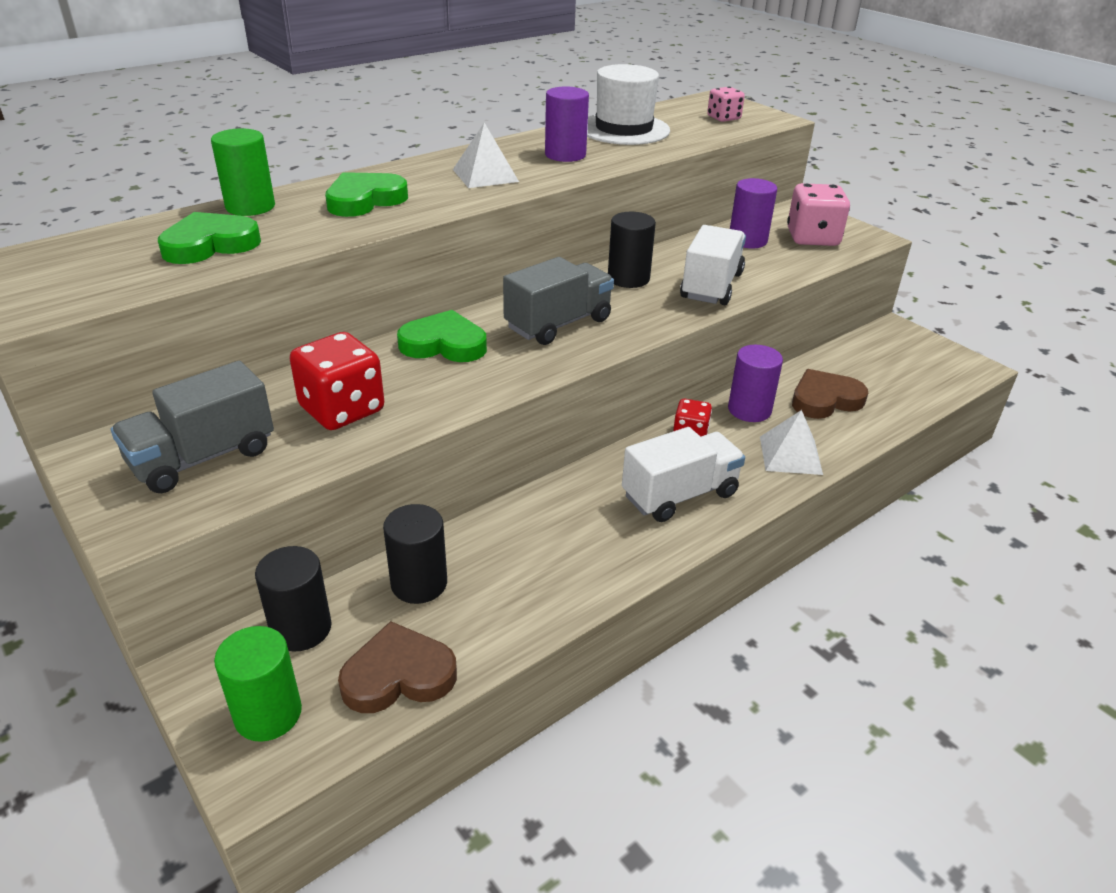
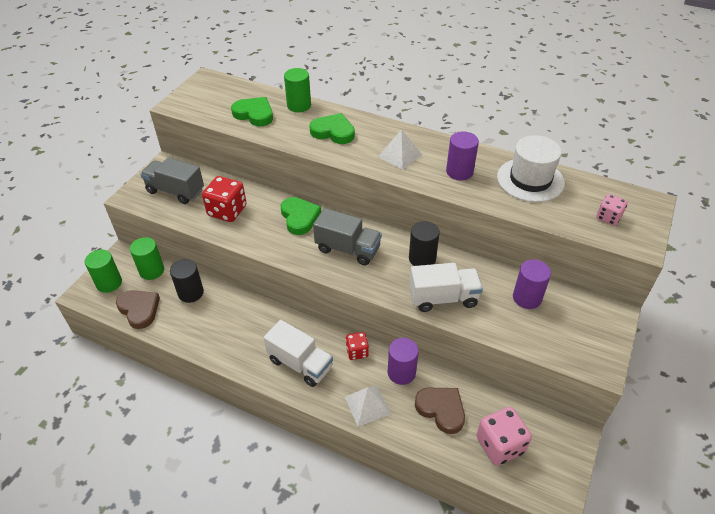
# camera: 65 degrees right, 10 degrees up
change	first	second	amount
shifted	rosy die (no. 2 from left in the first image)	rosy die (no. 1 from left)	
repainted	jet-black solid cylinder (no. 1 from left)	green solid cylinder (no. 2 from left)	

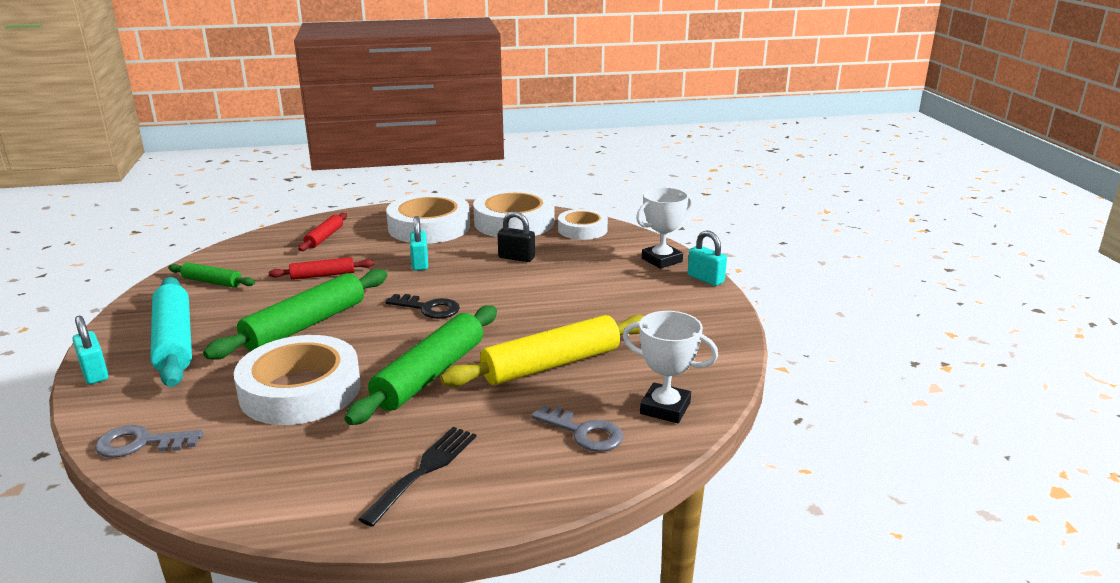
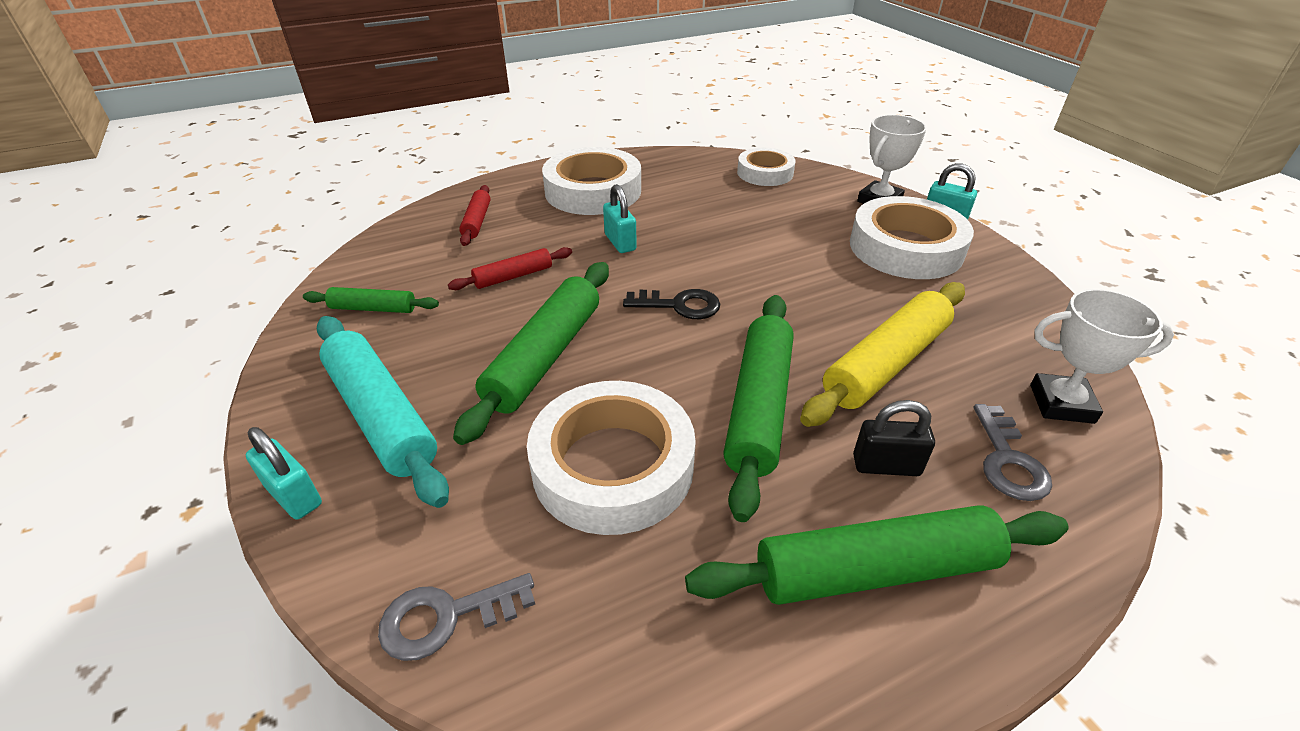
# camera: 15 degrees left, 15 degrees up
change	first	second	amount
shifted	white sticky tape (no. 3 from left in the first image)	white sticky tape (no. 4 from left)	
shifted	jet-black padlock		
rotated	ash-grey door key (no. 2 from left)		75 degrees clockwise
swapped	jet-black fork	green rolling pin (no. 4 from left)	

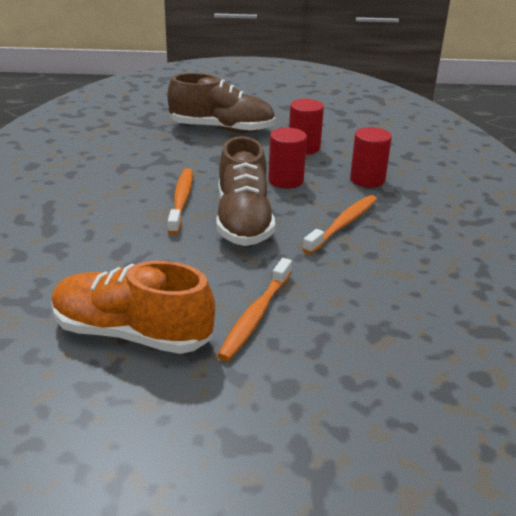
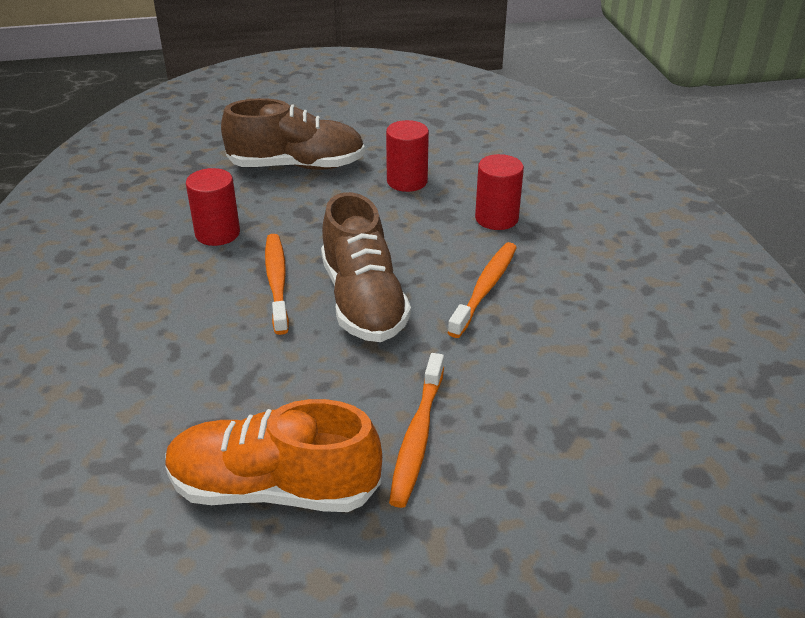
# camera: 10 degrees left, 5 degrees up
change	first	second	amount
shifted	crimson solid cylinder (no. 1 from left)		

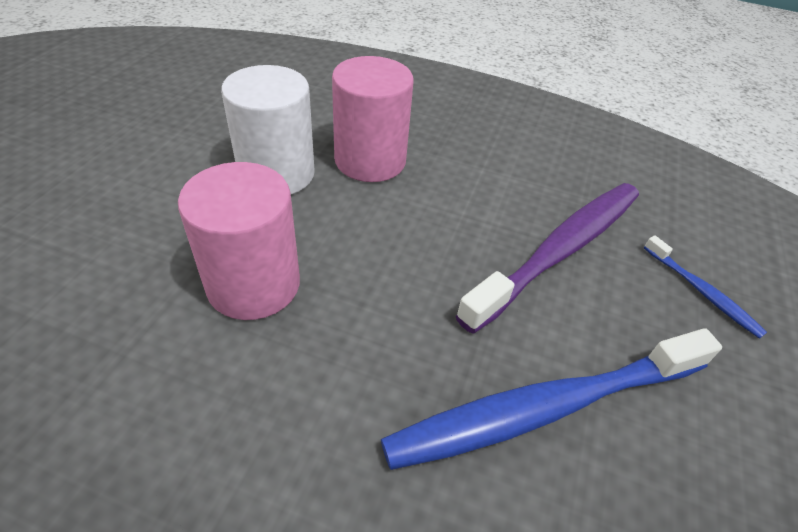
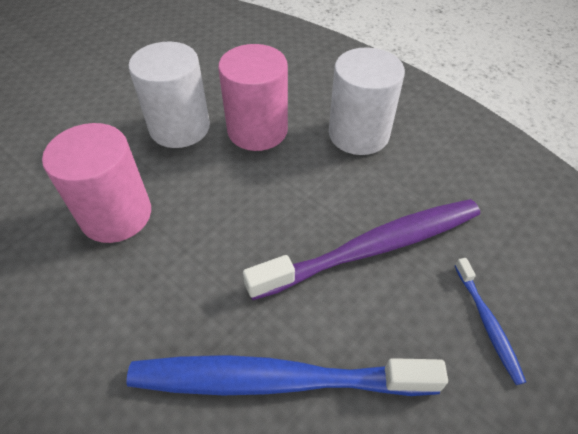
# camera: 25 degrees right, 5 degrees up
change	first	second	amount
new		white solid cylinder (no. 2 from left)	

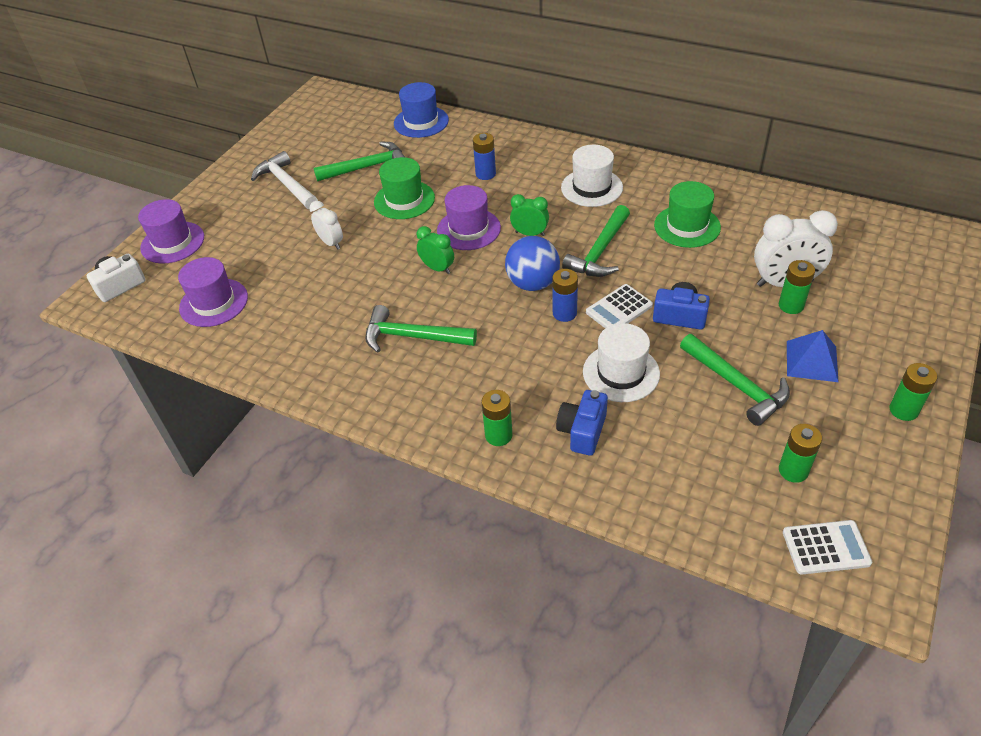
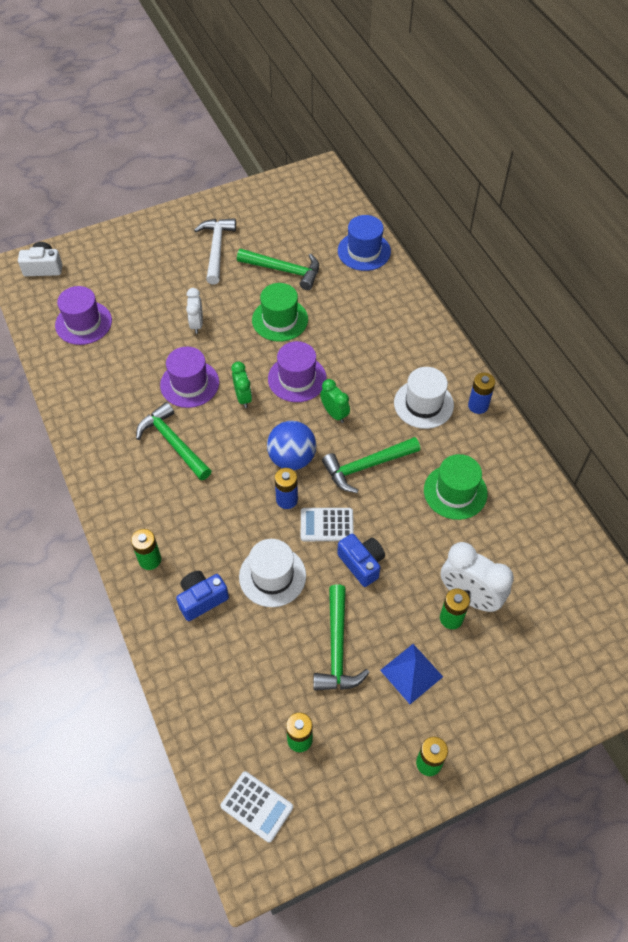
# camera: 35 degrees right, 10 degrees up
change	first	second	amount
shifted	blue AA battery (no. 1 from left in the first image)	blue AA battery (no. 2 from left)	
shifted	royal purple top hat (no. 1 from left in the first image)	royal purple top hat (no. 2 from left)	

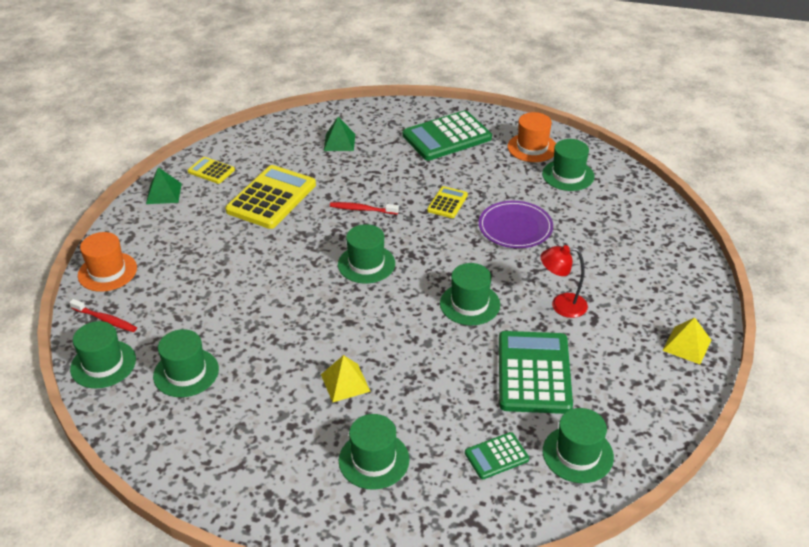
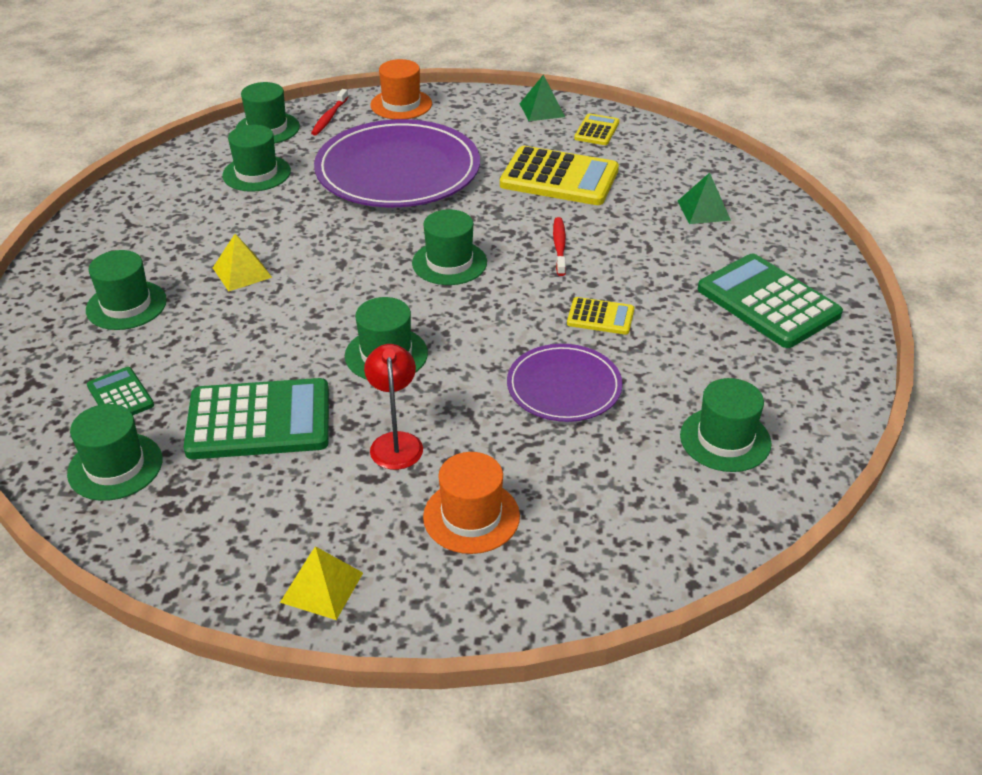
# camera: 80 degrees right, 0 degrees up
change	first	second	amount
shifted	orange top hat (no. 2 from left)		
new		royal purple plate (no. 1 from left)	

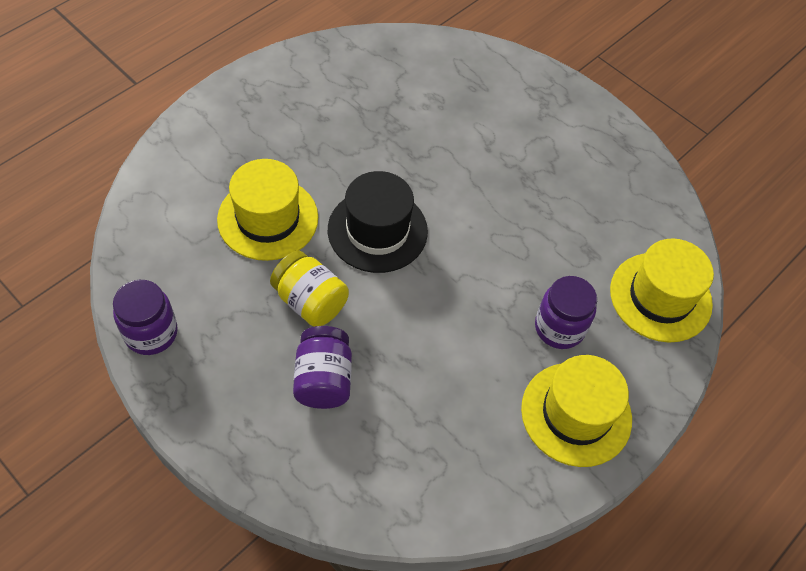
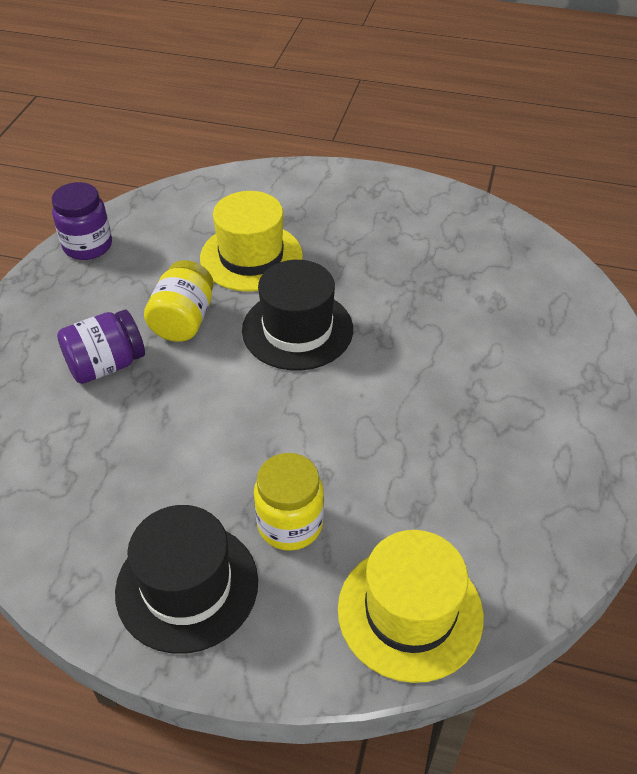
# camera: 65 degrees right, 10 degrees down
change	first	second	amount
repainted	royal purple preserve jar (no. 3 from left)	bright yellow preserve jar (no. 2 from left)	
repainted	bright yellow top hat (no. 2 from left)	jet-black top hat (no. 1 from left)	

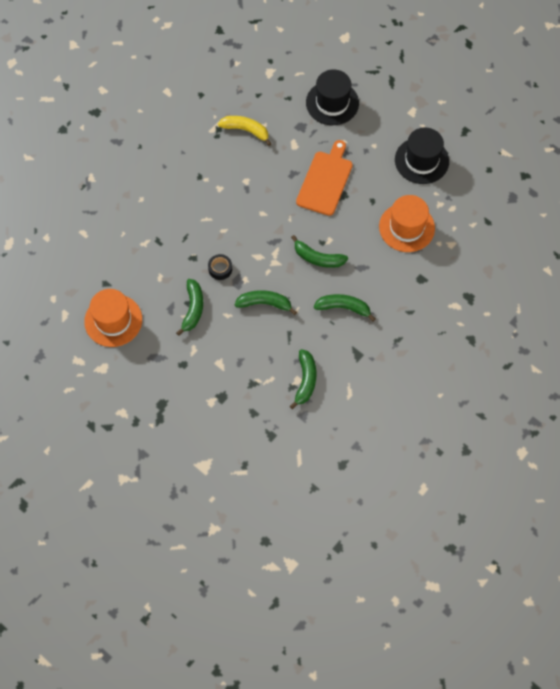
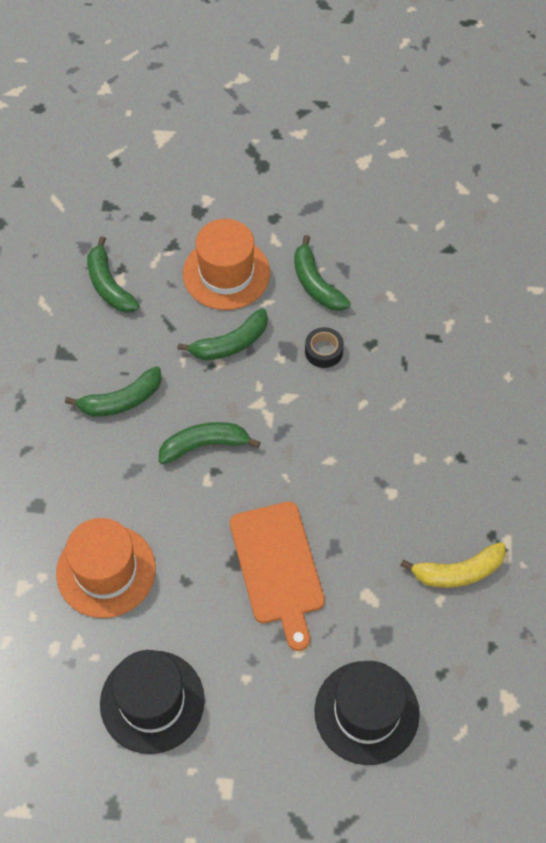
# camera: 145 degrees right, 5 degrees down
change	first	second	amount
shifted	orange top hat (no. 1 from left in the first image)	orange top hat (no. 2 from left)	

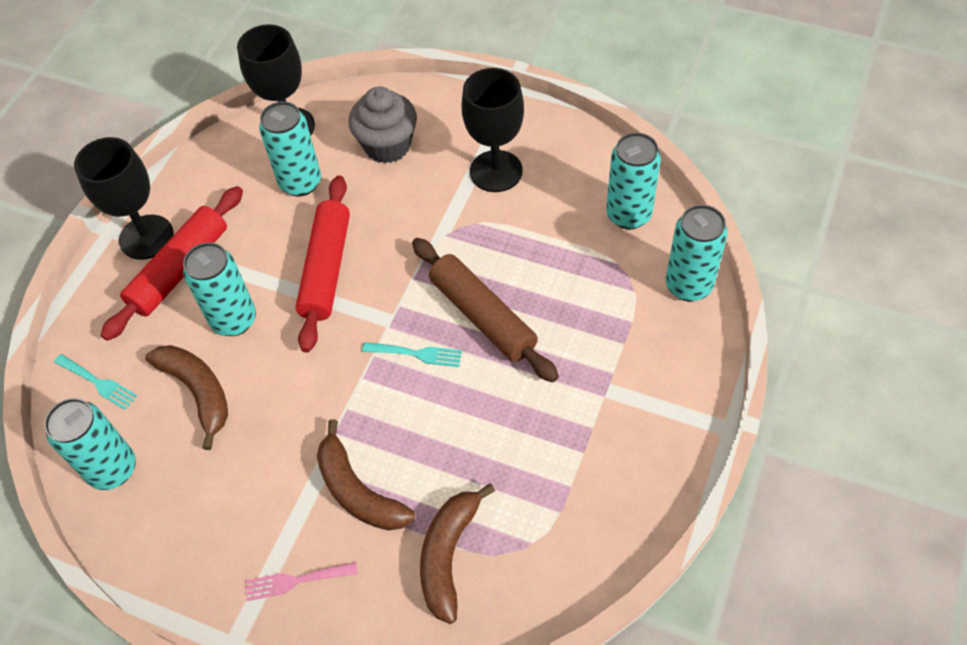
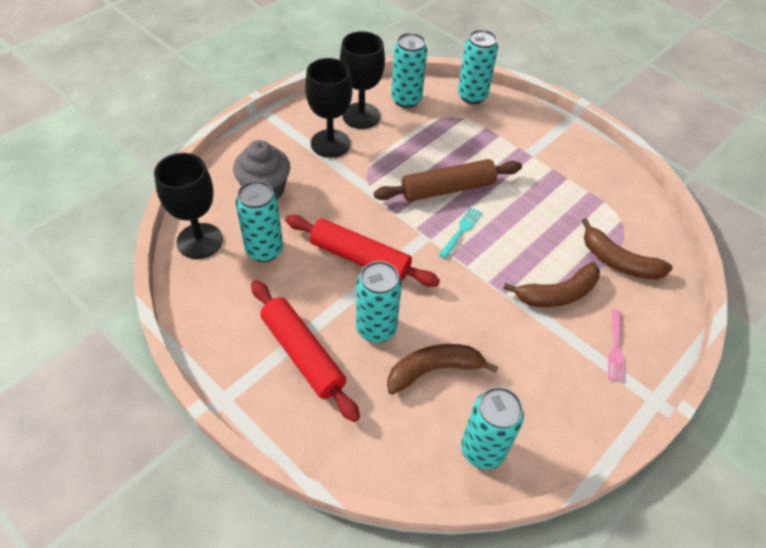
# camera: 75 degrees left, 5 degrees down
change	first	second	amount
shifted	jet-black chalice (no. 1 from left in the first image)	jet-black chalice (no. 3 from left)	
gone	teal fork (no. 1 from left)		

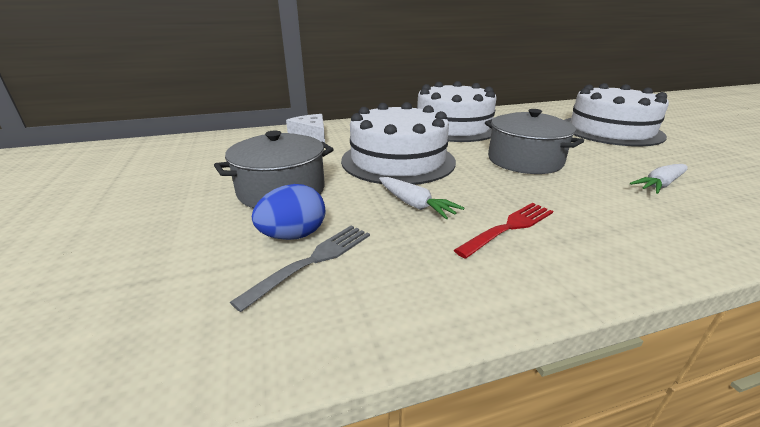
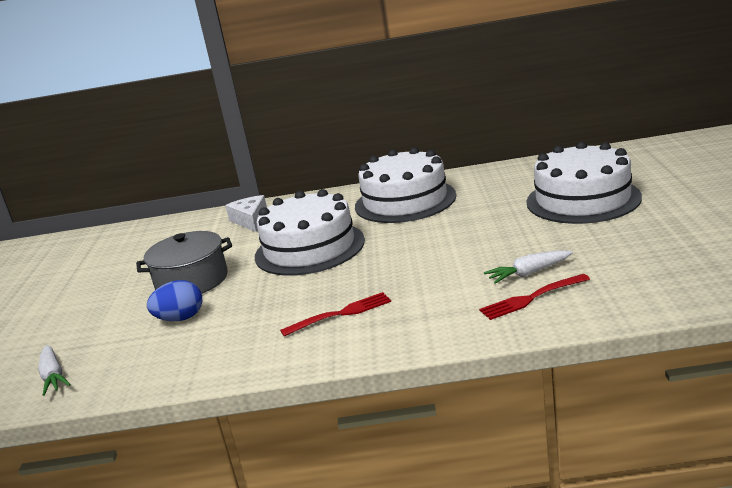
# camera: 20 degrees right, 5 degrees down
change	first	second	amount
gone	ash-grey stockpot (no. 2 from left)		
shifted	white root vegetable (no. 1 from left)		
gone	ash-grey fork		
new		crimson fork (no. 2 from left)	

